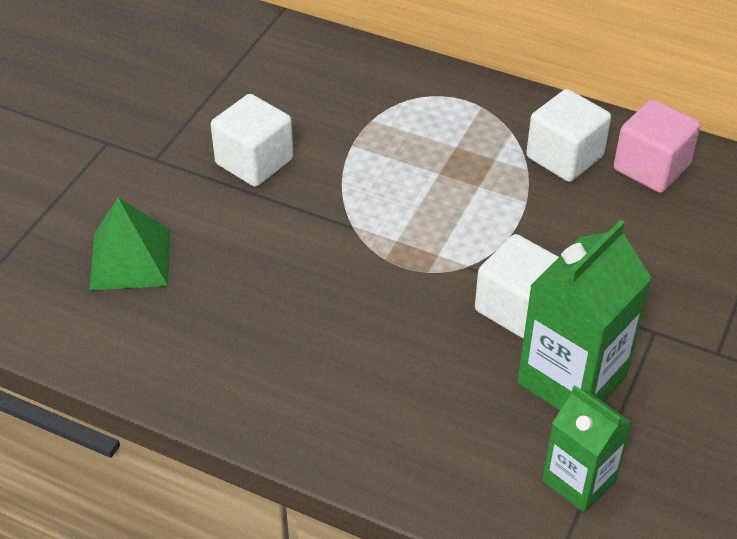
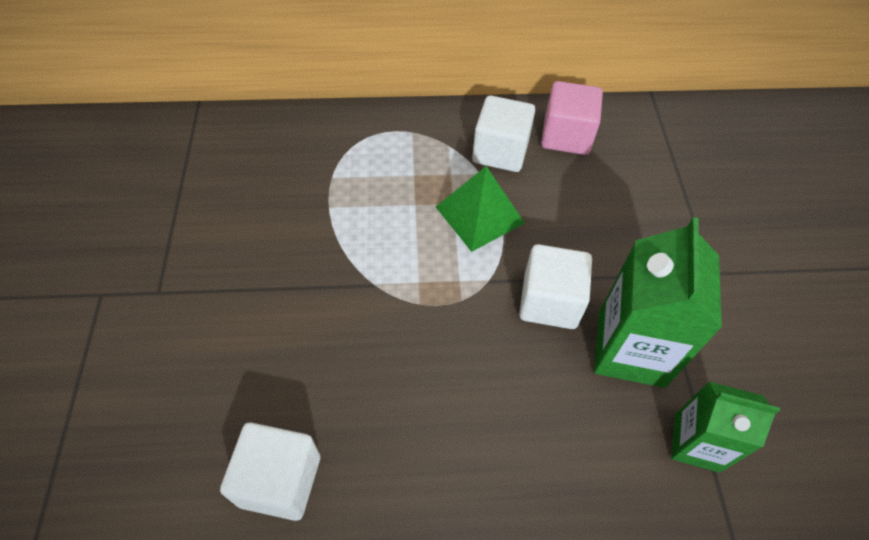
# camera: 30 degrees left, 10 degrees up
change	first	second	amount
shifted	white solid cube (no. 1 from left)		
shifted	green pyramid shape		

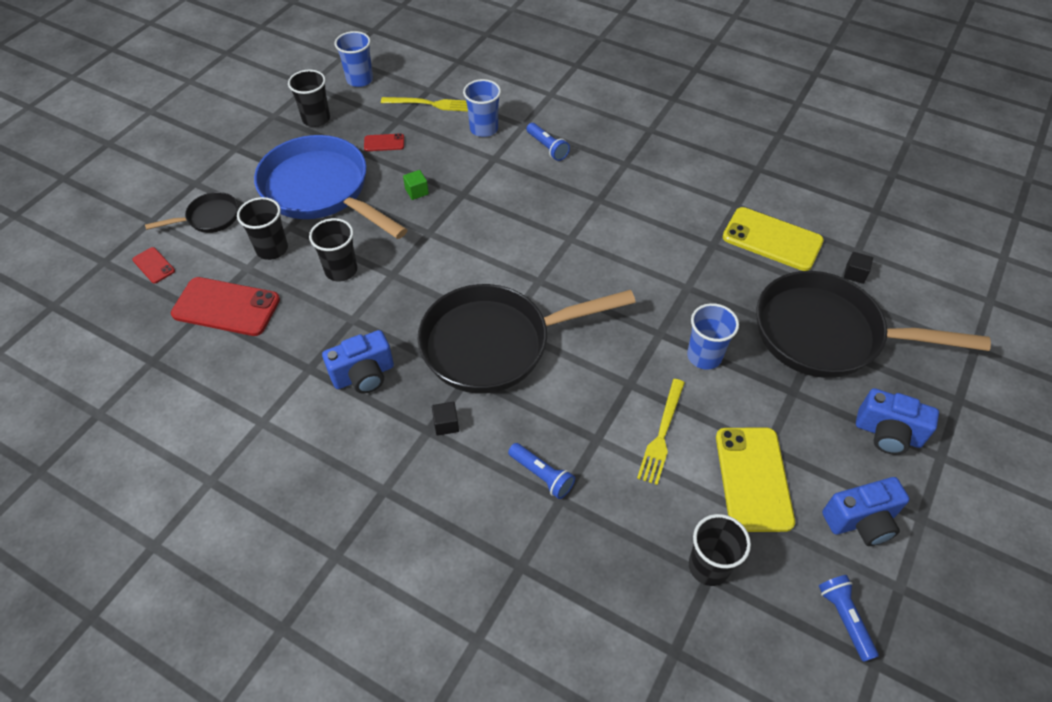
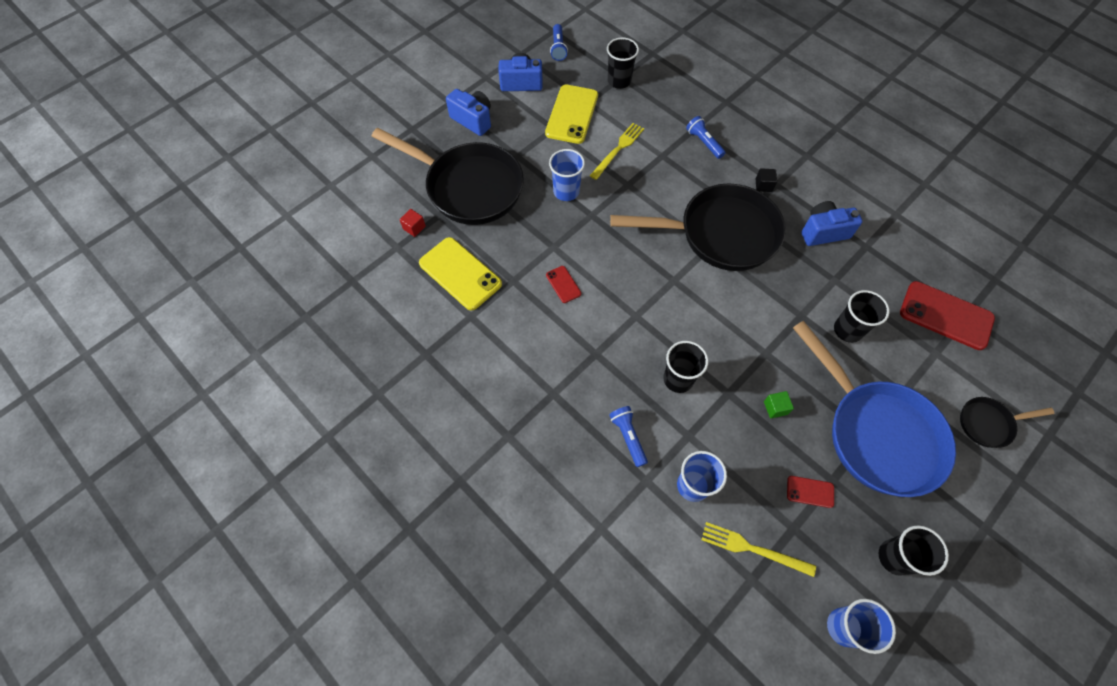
# camera: 165 degrees left, 10 degrees up
change	first	second	amount
shifted	jet-black beaker (no. 1 from left in the first image)	jet-black beaker (no. 2 from left)	
shifted	crimson phone (no. 1 from left)		
repainted	jet-black solid cube (no. 2 from left)	crimson solid cube	

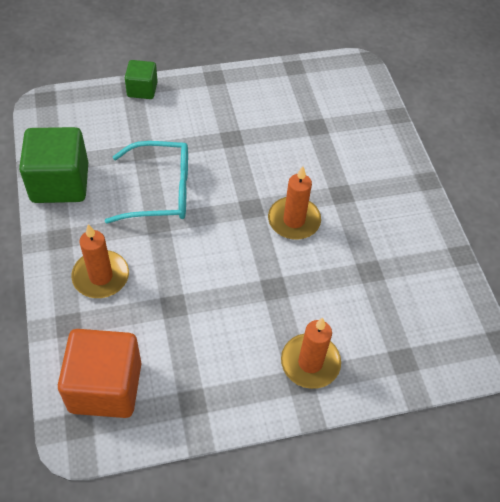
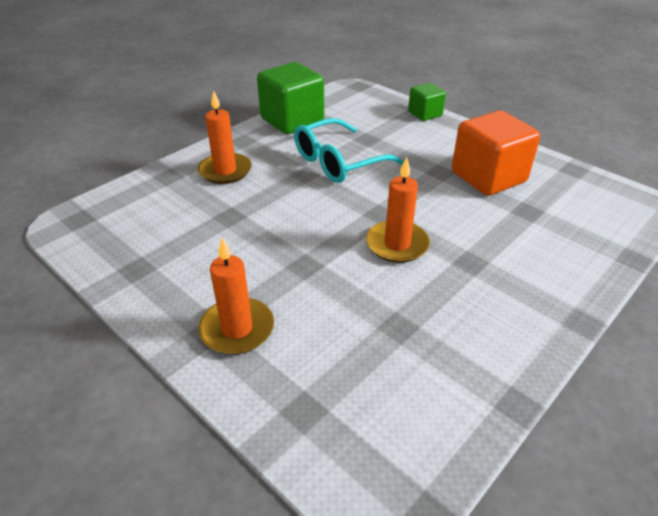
# camera: 60 degrees right, 15 degrees down
change	first	second	amount
rotated	teal eyeglasses		90 degrees clockwise
shifted	orange solid cube		

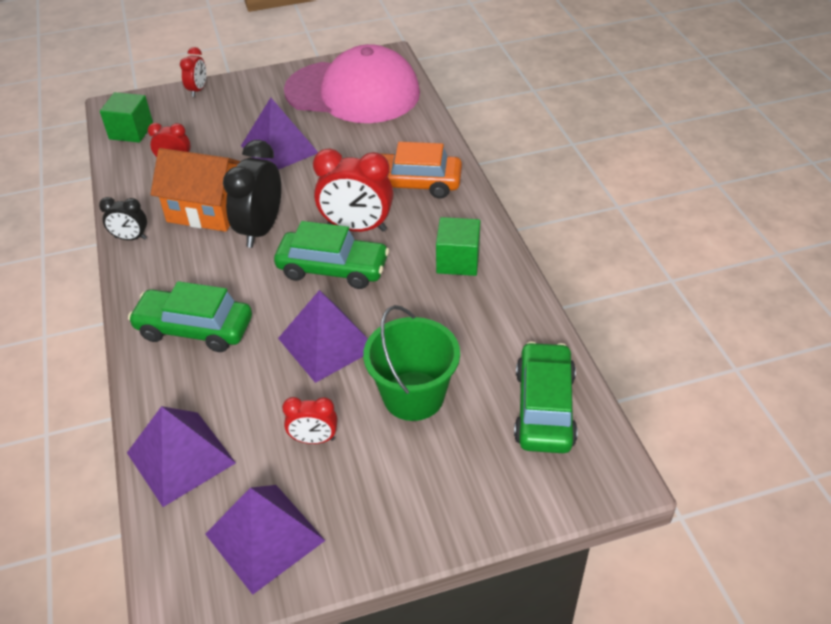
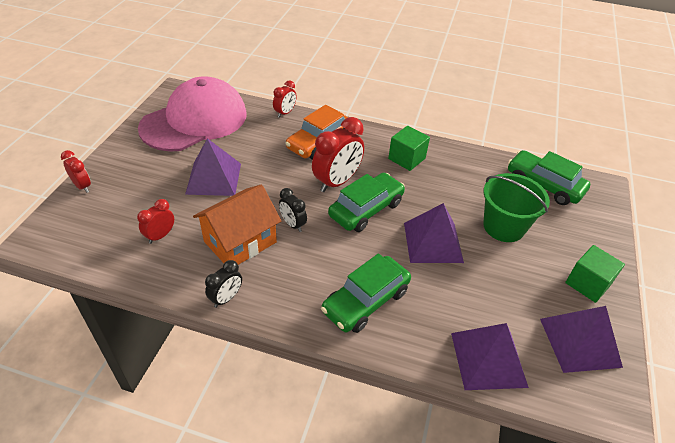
# camera: 60 degrees left, 0 degrees up
change	first	second	amount
shifted	green solid cube (no. 1 from left in the first image)	green solid cube (no. 2 from left)	
scaled	jet-black bedside clock (no. 2 from left)		x0.55
shifted	crimson bedside clock (no. 3 from left)		

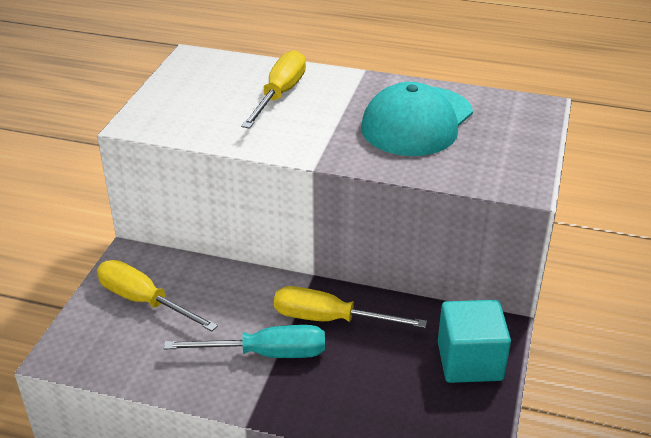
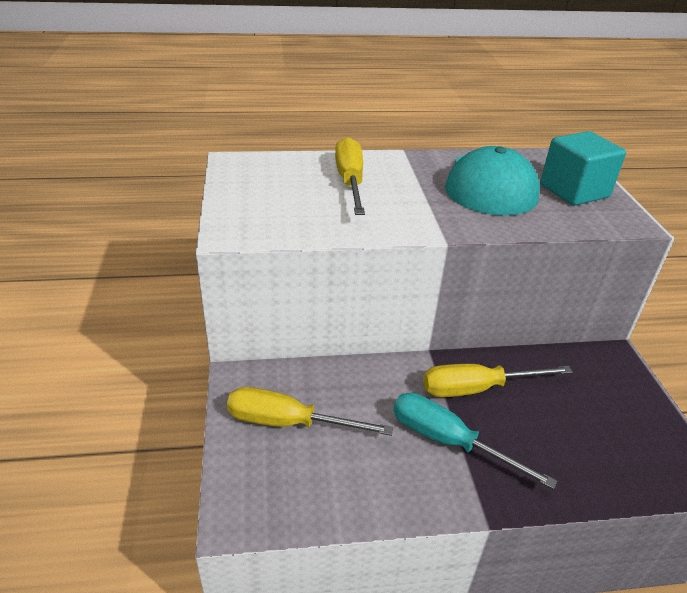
# camera: 25 degrees left, 0 degrees up
change	first	second	amount
shifted	teal solid cube		
rotated	teal screwdriver		120 degrees counterclockwise

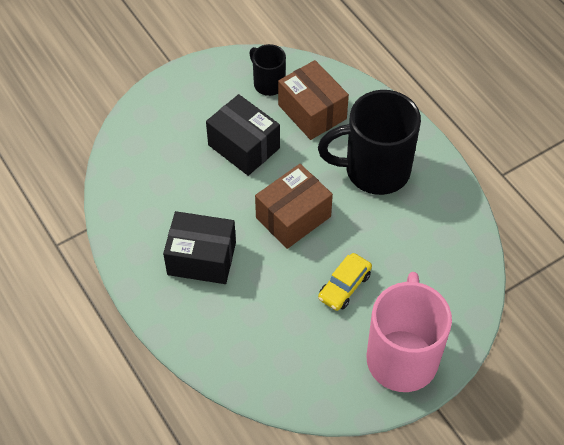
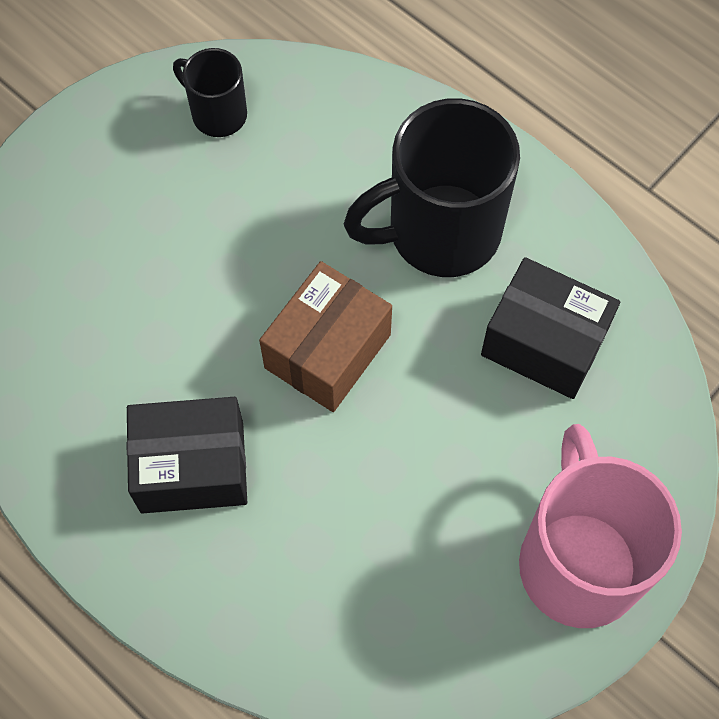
# camera: 15 degrees left, 10 degrees up
change	first	second	amount
gone	dark brown package (no. 2 from left)		
shifted	jet-black package (no. 2 from left)		
gone	bright yellow car		

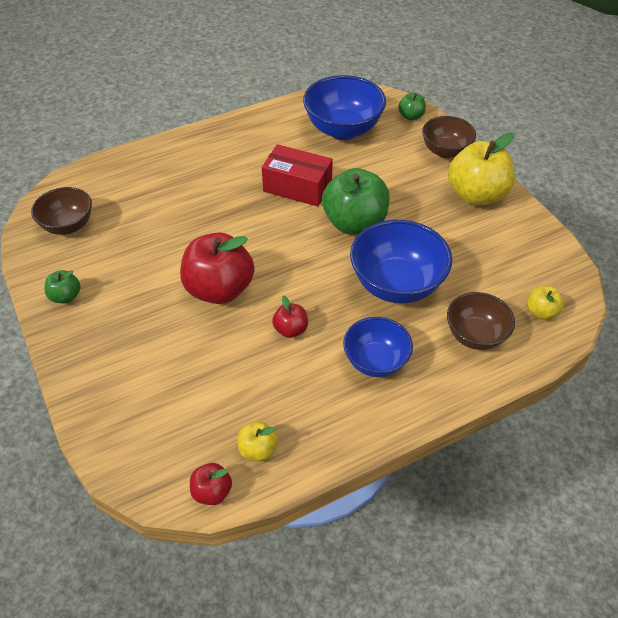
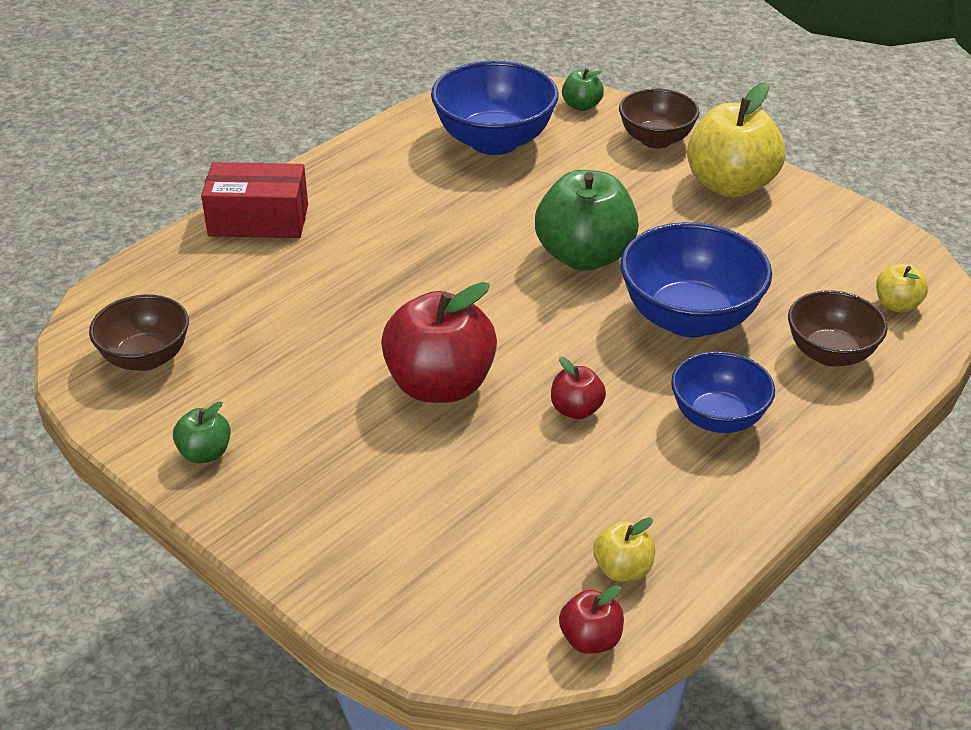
# camera: 20 degrees left, 10 degrees down
change	first	second	amount
shifted	crimson package		

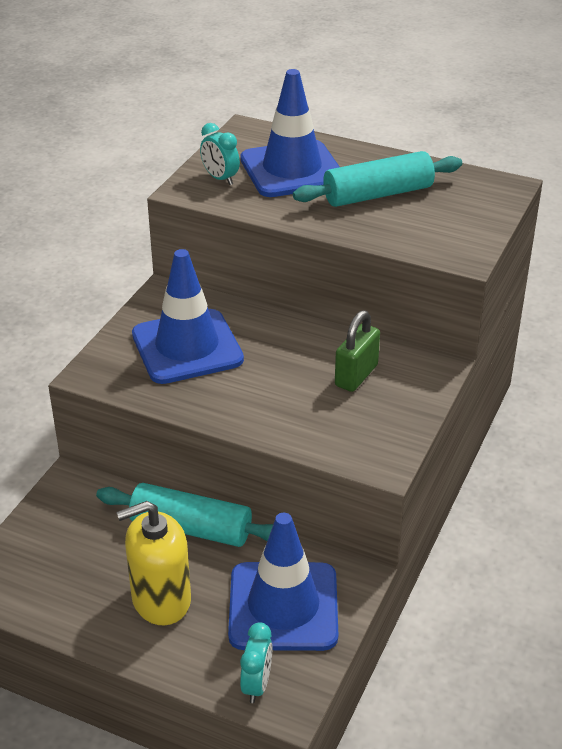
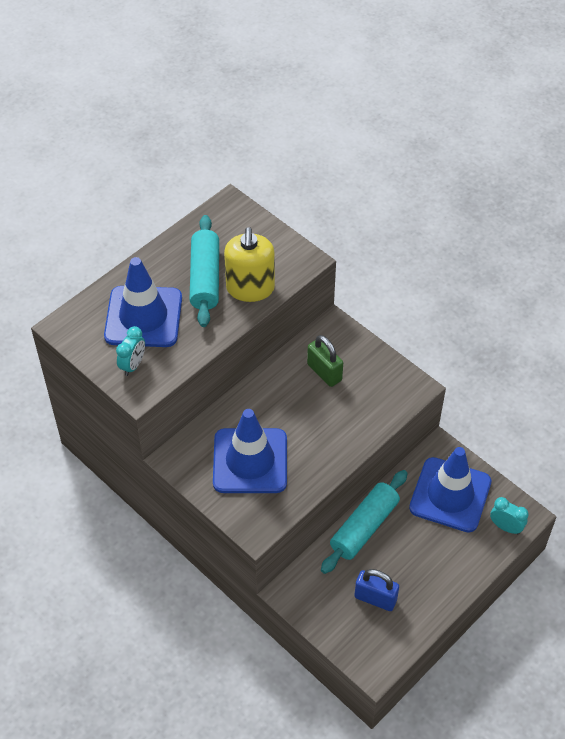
# camera: 70 degrees left, 15 degrees up
change	first	second	amount
rotated	teal bedside clock (no. 1 from left)		45 degrees counterclockwise
shifted	bright yellow pump bottle		
new		blue padlock	

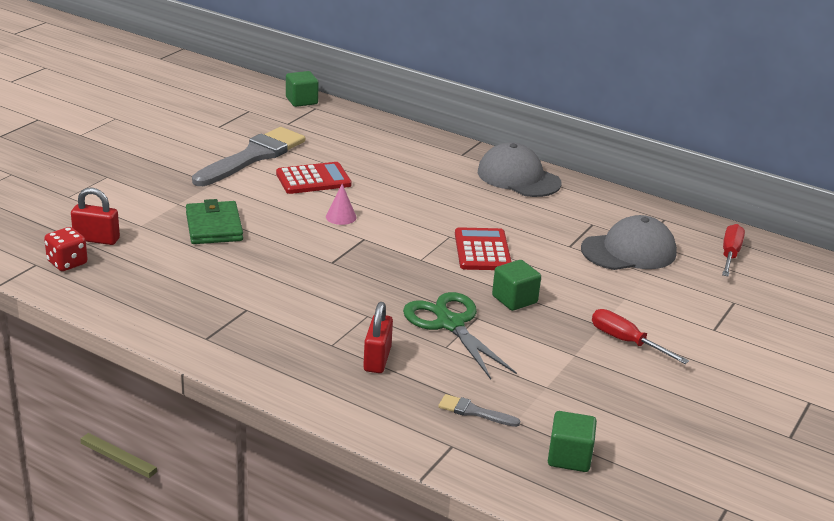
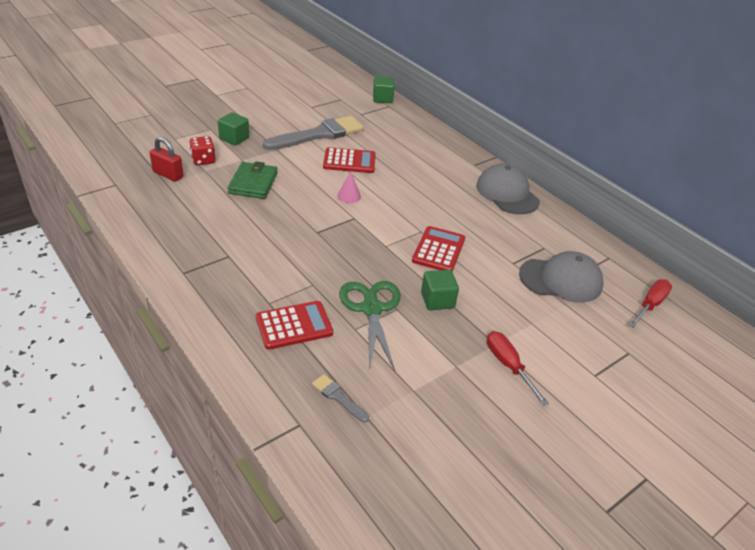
# camera: 20 degrees right, 10 degrees up
change	first	second	amount
shifted	crimson die		
swapped	crimson padlock (no. 2 from left)	crimson calculator (no. 1 from left)	
shifted	green solid cube (no. 3 from left in the first image)	green solid cube (no. 1 from left)	

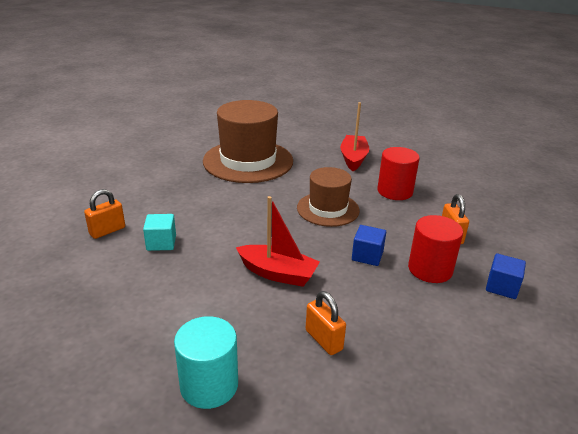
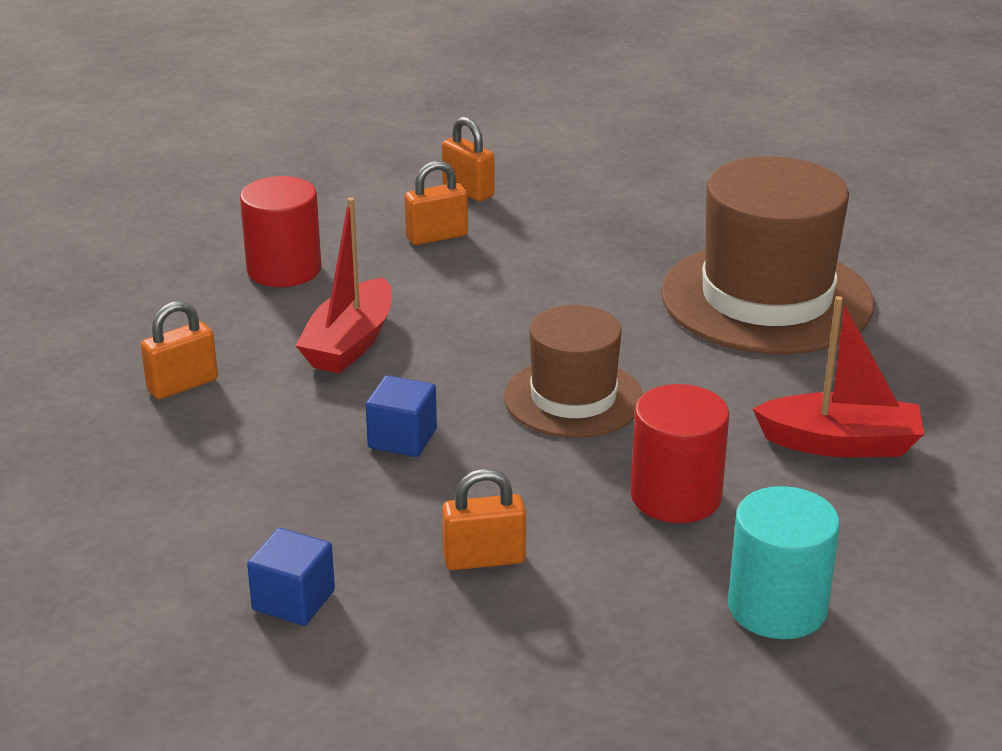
# camera: 90 degrees right, 0 degrees up
change	first	second	amount
swapped	teal solid cube	orange padlock (no. 2 from left)	
shifted	crimson solid cylinder (no. 2 from left in the first image)	crimson solid cylinder (no. 1 from left)	
shifted	teal solid cylinder		

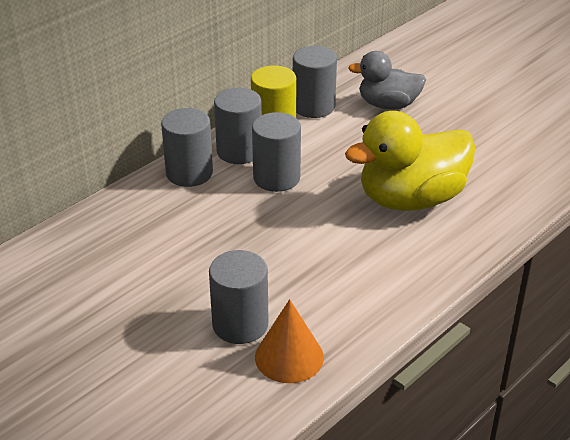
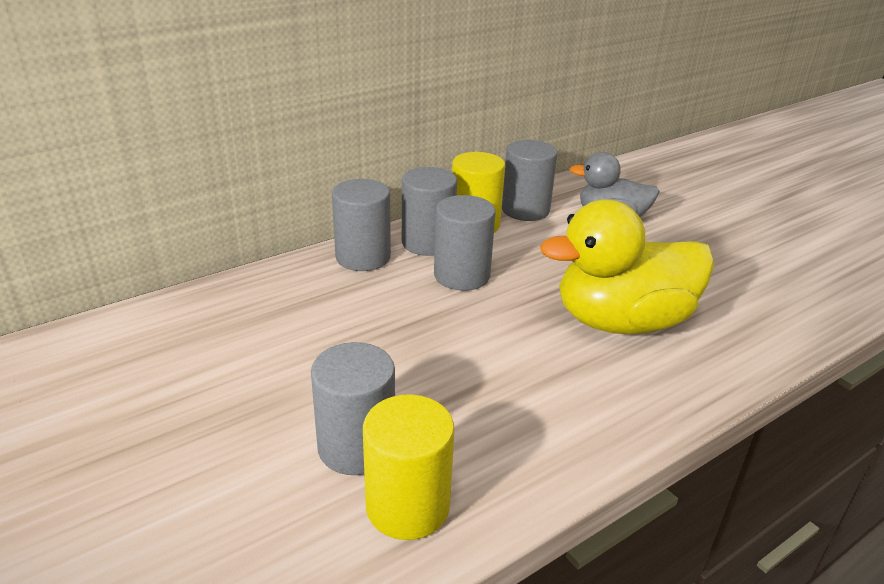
# camera: 10 degrees right, 5 degrees down
change	first	second	amount
swapped	orange cone shape	bright yellow solid cylinder (no. 1 from left)	

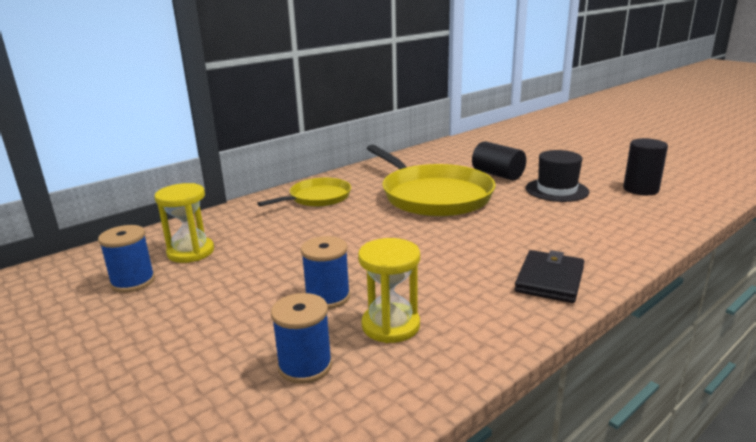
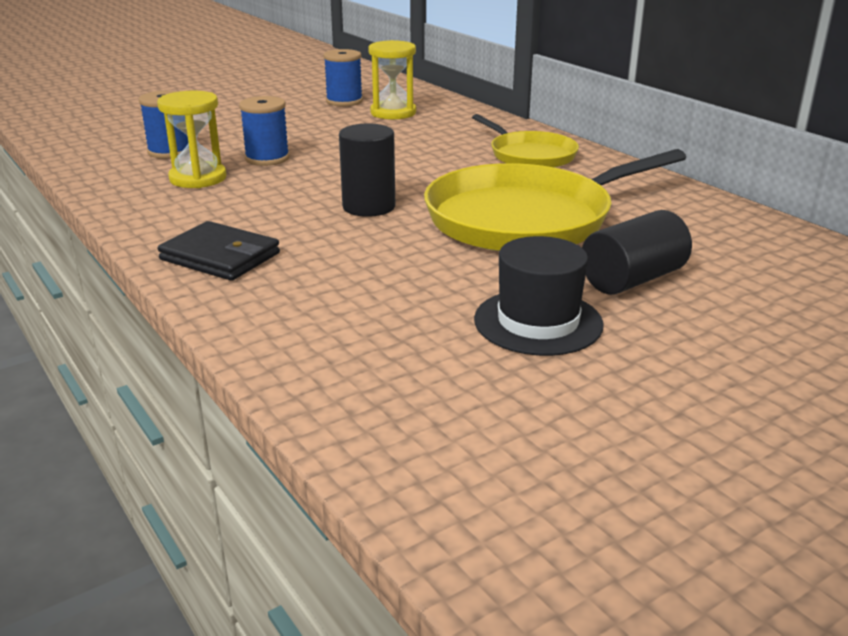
# camera: 95 degrees right, 5 degrees up
change	first	second	amount
shifted	jet-black solid cylinder (no. 2 from left in the first image)	jet-black solid cylinder (no. 1 from left)	

